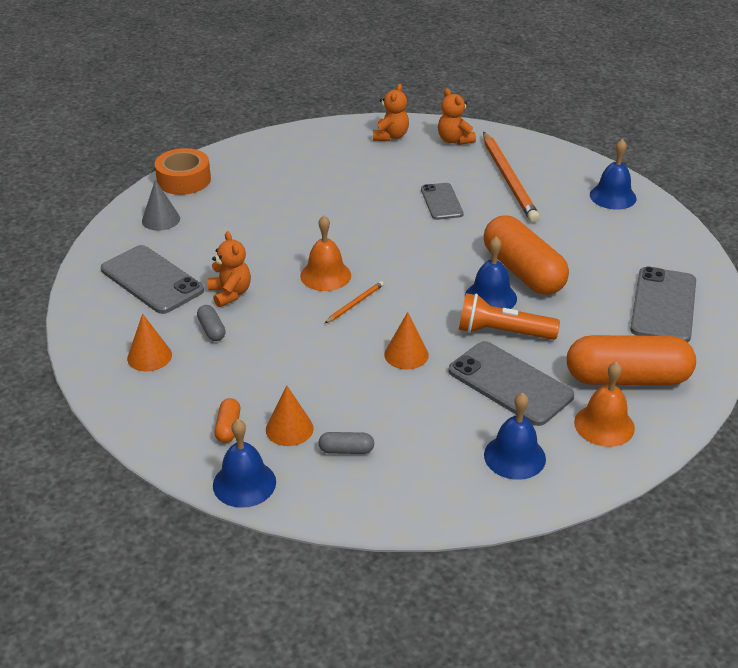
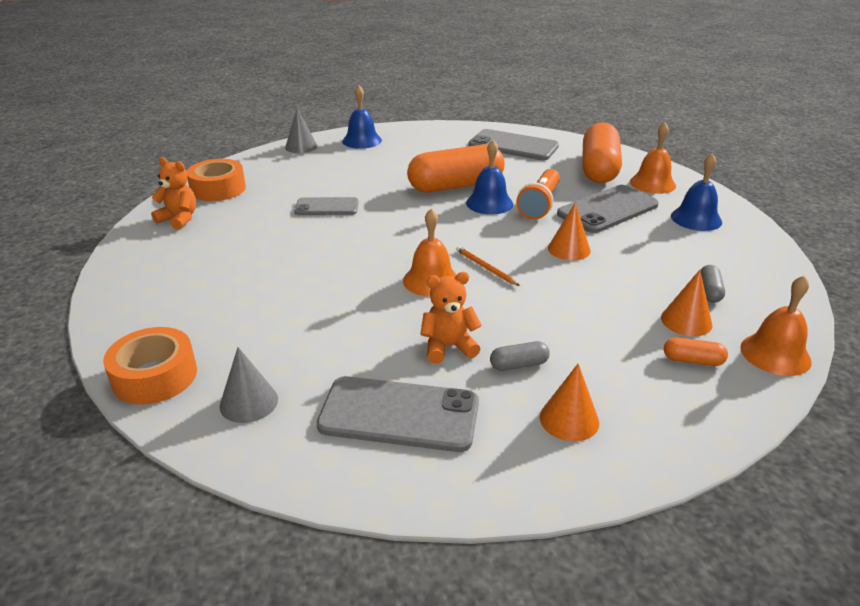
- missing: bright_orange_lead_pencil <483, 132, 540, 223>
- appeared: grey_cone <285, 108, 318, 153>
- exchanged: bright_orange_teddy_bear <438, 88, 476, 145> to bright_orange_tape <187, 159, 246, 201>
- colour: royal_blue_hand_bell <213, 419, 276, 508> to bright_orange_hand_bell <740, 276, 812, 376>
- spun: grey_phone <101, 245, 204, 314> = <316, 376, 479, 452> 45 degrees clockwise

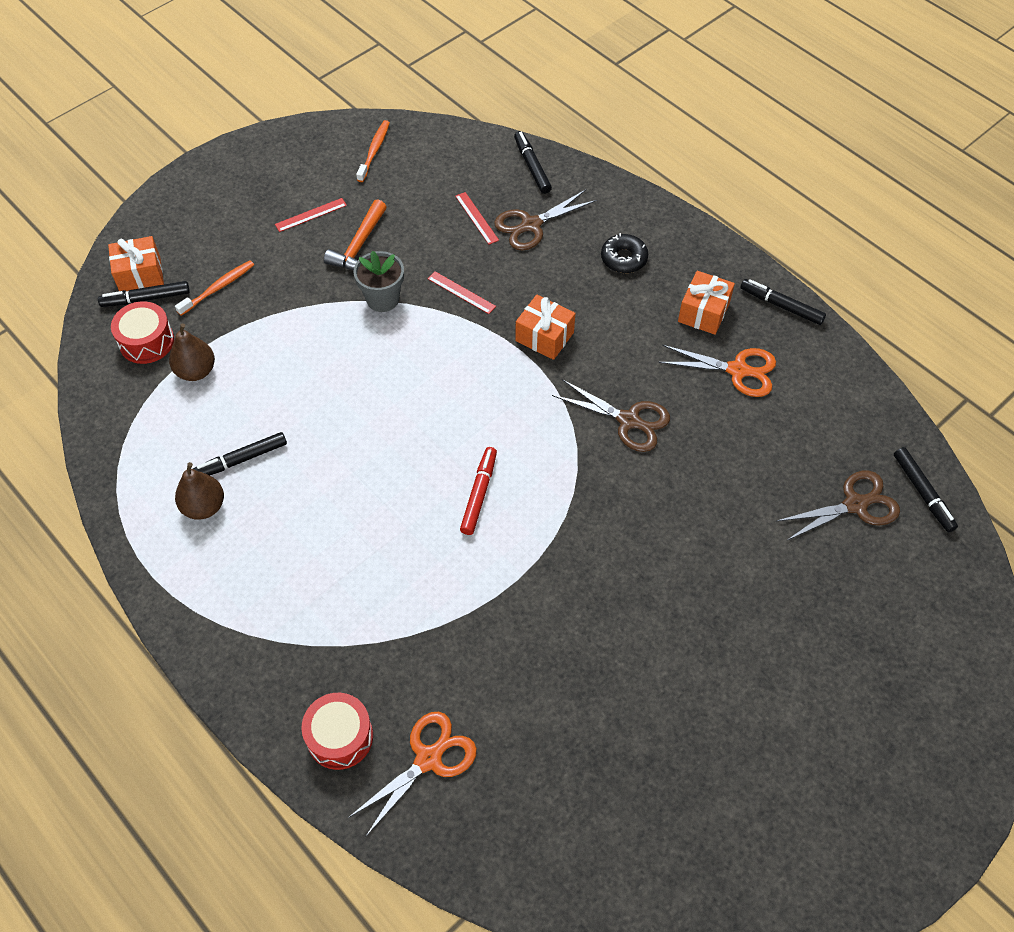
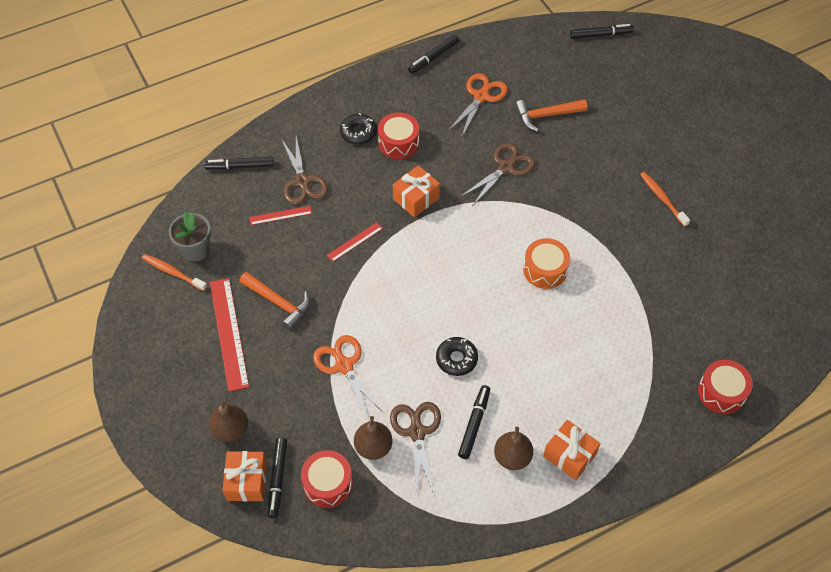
- appeared: russet_pear <209, 399, 248, 442>
- appeared: red_drum <378, 112, 419, 159>
- appeared: jet-black_glazed_donut <436, 337, 478, 376>
- appeared: bright_orange_carpenter's_hammer <515, 99, 587, 132>
- relocated: bright_orange_tooth_brush <175, 260, 254, 316> to <640, 172, 690, 227>
- relocated: bright_orange_scissors <348, 712, 477, 836> to <313, 335, 385, 421>
- relocated: grey_potted_plant <354, 251, 404, 312> to <169, 212, 211, 261>
- relocated: bright_orange_wrapped_gift <678, 271, 735, 335> to <543, 420, 601, 480>
- relocated: russet_scissors <775, 471, 900, 541> to <390, 402, 441, 494>
- exchanged: red_marker <460, 447, 497, 535> to bright_orange_drum <523, 238, 570, 289>
- spun: jet-black_marker <193, 432, 287, 475> = <458, 385, 490, 459> 150 degrees counterclockwise
- size: red_straightedge <275, 198, 347, 232> = <210, 278, 249, 392> x1.93

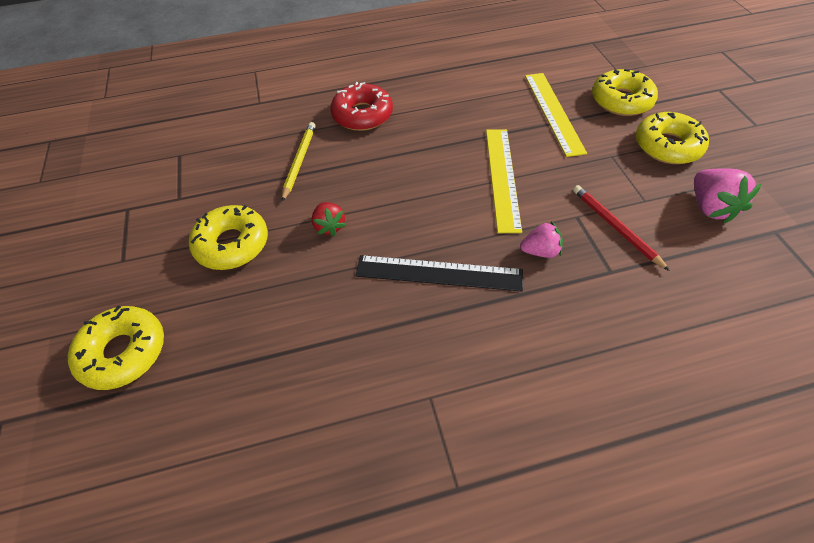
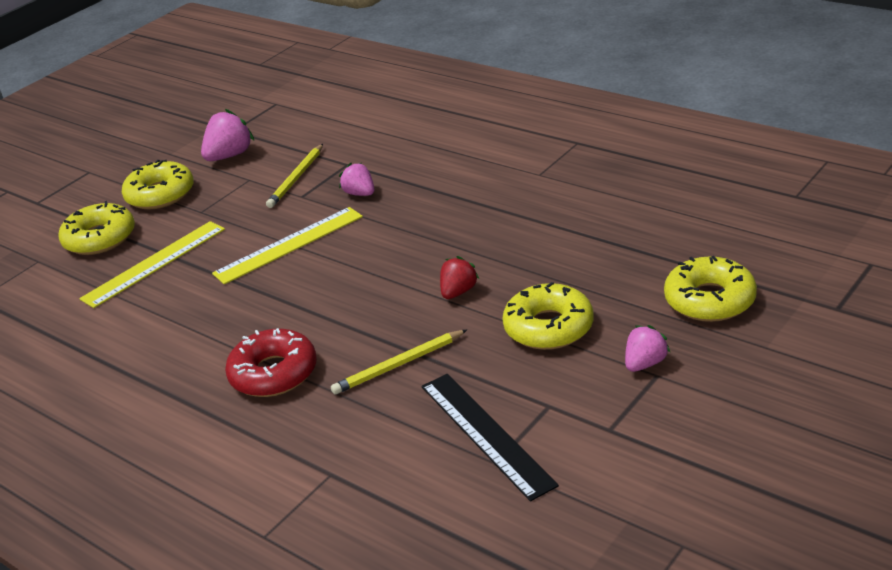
- appeared: rosy_toy_strawberry <625, 325, 670, 372>
- relocated: jet-black_straightedge <356, 255, 523, 291> to <422, 374, 559, 501>
- colour: red_lead_pencil <573, 185, 670, 271> to bright_yellow_lead_pencil <266, 144, 323, 208>

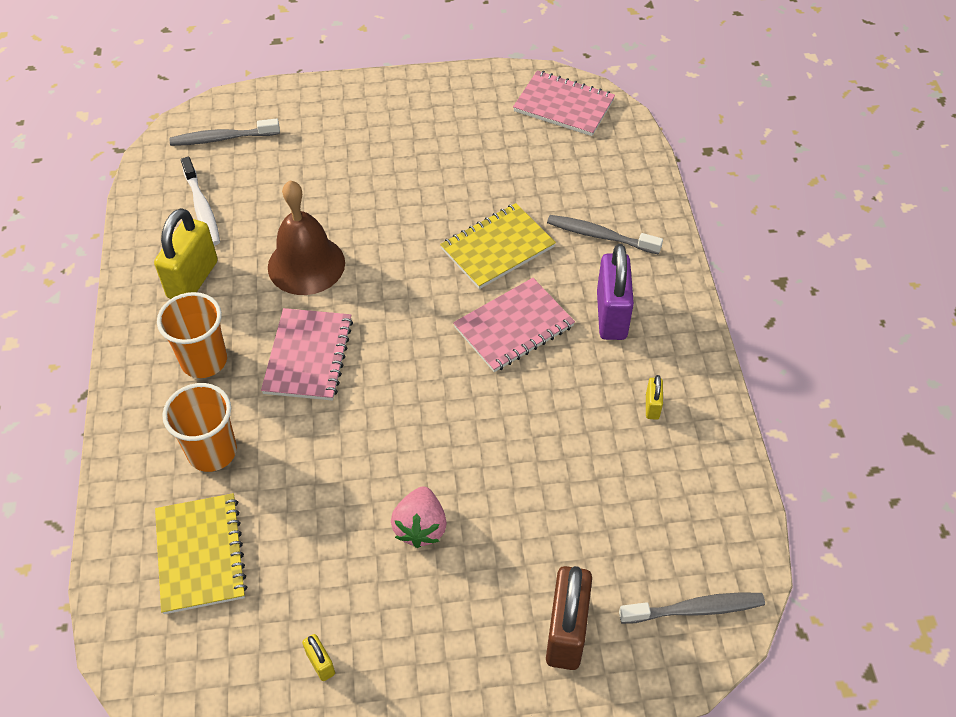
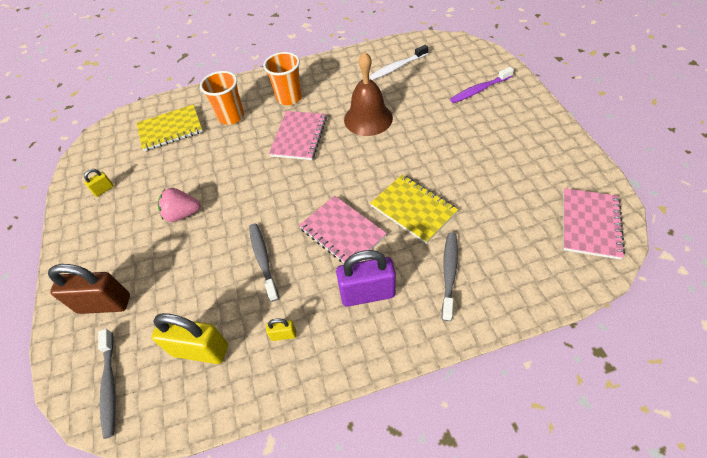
- appeared: royal_purple_tooth_brush <450, 67, 514, 103>
- relocated: bright_yellow_padlock <154, 208, 218, 299> to <152, 313, 228, 364>
- relocated: grey_tooth_brush <169, 119, 280, 146> to <249, 224, 279, 302>
- spun: rosy_notepad <261, 308, 353, 401> = <269, 111, 327, 160> 75 degrees counterclockwise

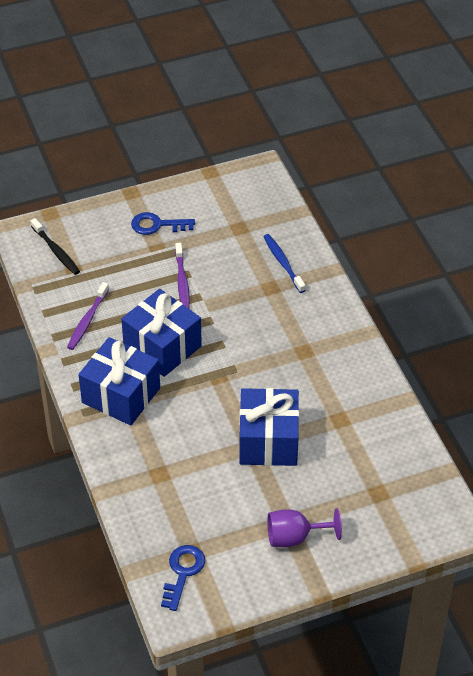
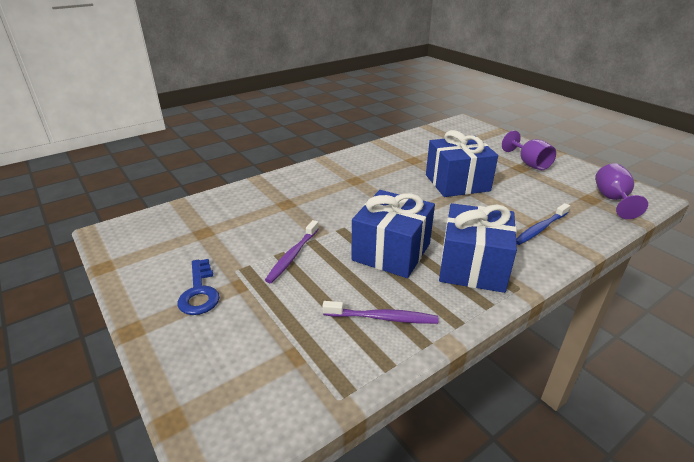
- missing: jet-black_tooth_brush <30, 218, 80, 275>
- relocated: royal_blue_tooth_brush <263, 234, 306, 293> to <516, 203, 570, 245>
- exchanged: royal_blue_door_key <161, 545, 205, 611> to royal_purple_chalice <595, 163, 648, 219>
- spun: royal_purple_tooth_brush <175, 243, 190, 309> = <265, 220, 319, 283> 135 degrees clockwise

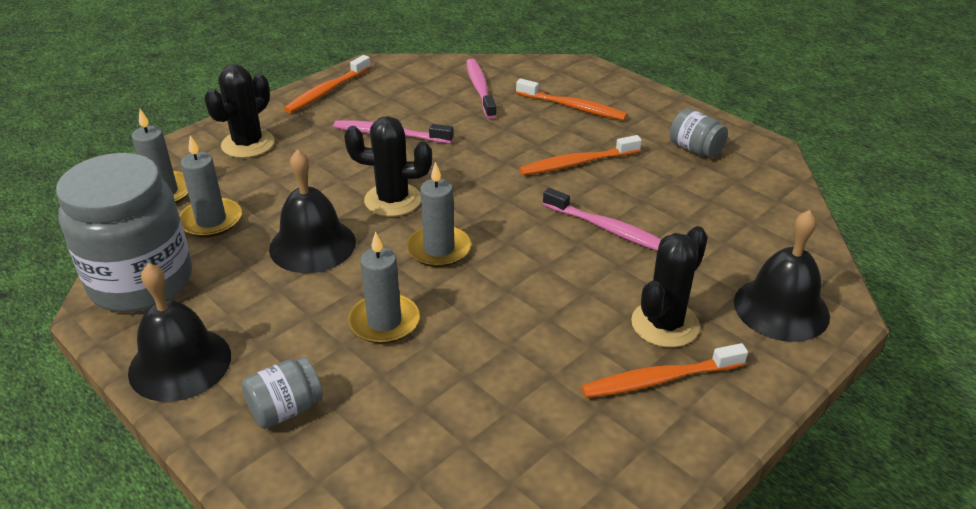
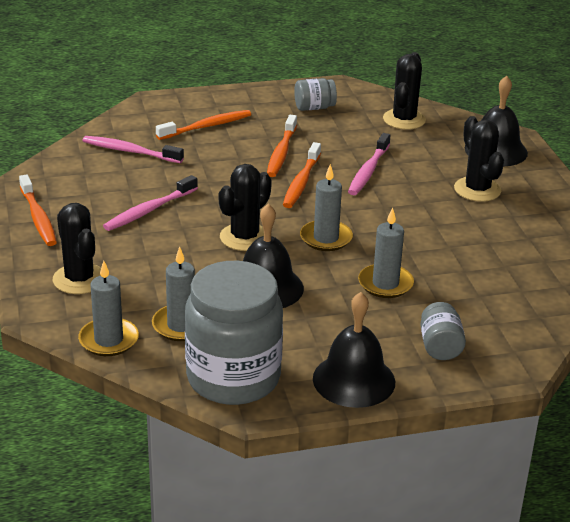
- appeared: jet-black_saguaro_cactus <383, 52, 426, 130>
- relocated: bright_orange_tooth_brush <581, 343, 748, 398> to <283, 142, 321, 208>
- spun: rosy_tooth_brush <543, 188, 662, 251> = <348, 133, 391, 195> 135 degrees clockwise

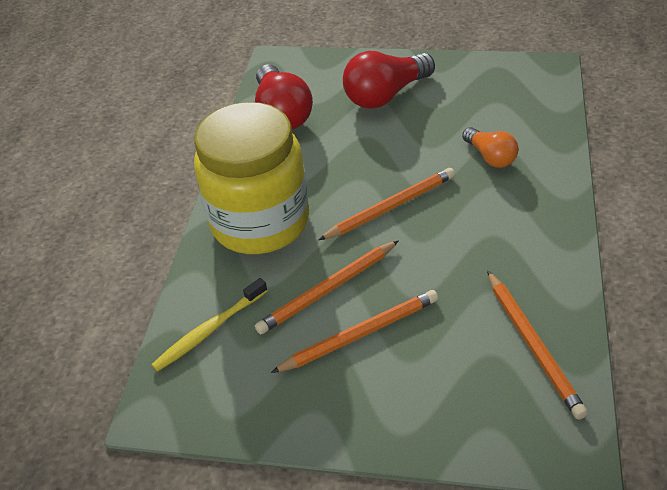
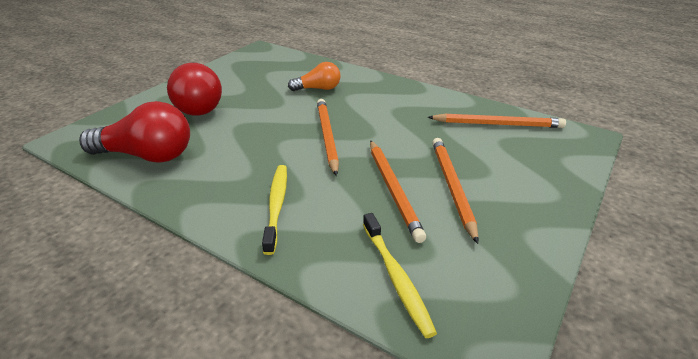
- exchanged: bright_yellow_jam_jar <194, 102, 309, 254> to bright_yellow_tooth_brush <262, 165, 287, 255>

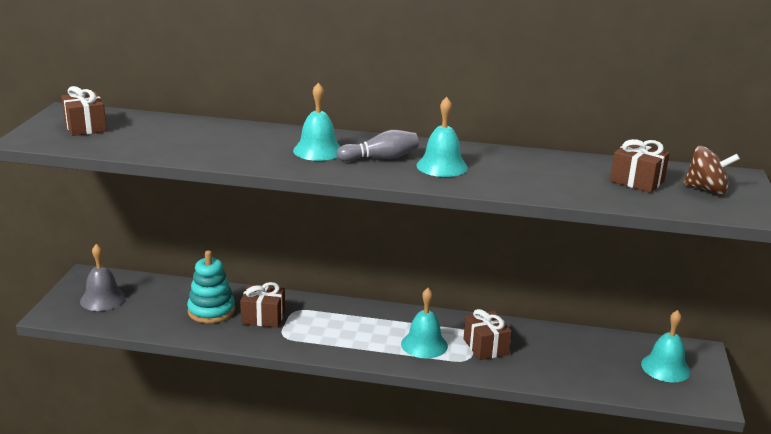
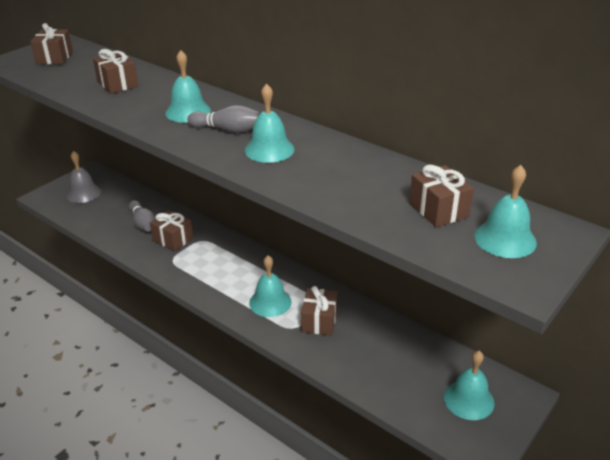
- appeared: russet_wrapped_gift <93, 49, 139, 94>
- exchanged: aqua_ring_stacker <187, 250, 235, 323> to grey_bowling_pin <129, 200, 155, 231>
- exchanged: russet_whirligig <683, 146, 740, 195> to aqua_hand_bell <474, 165, 537, 258>

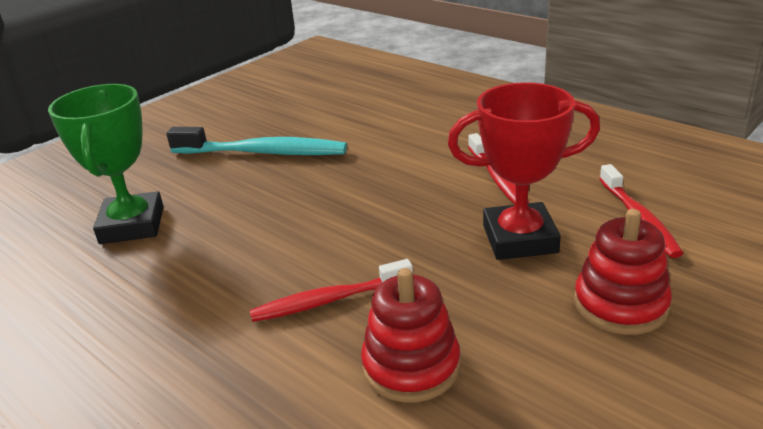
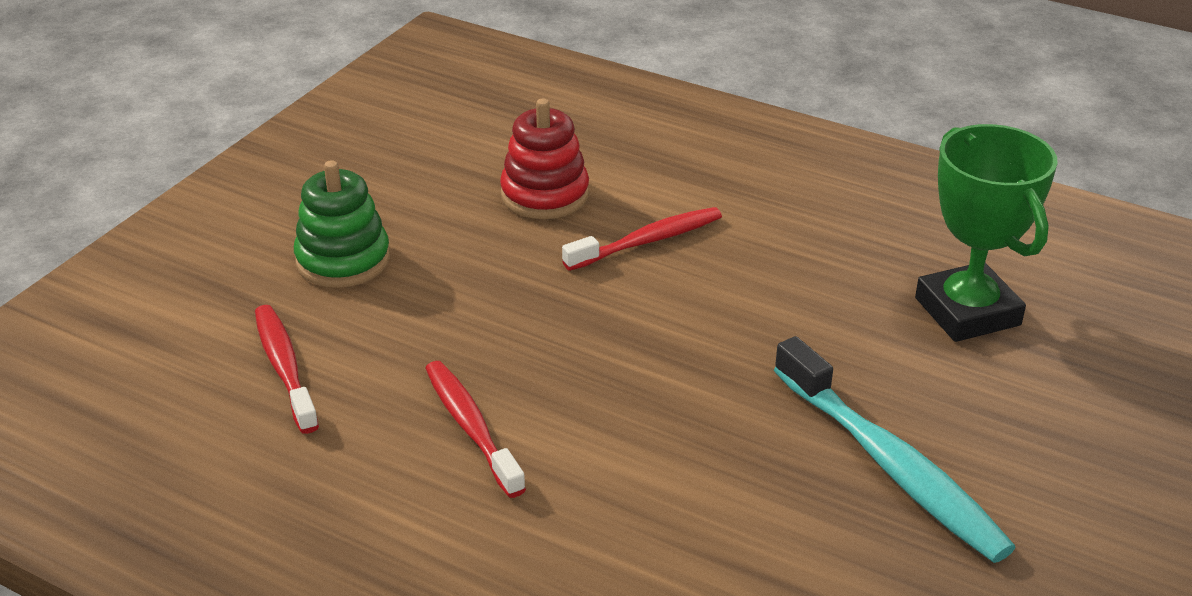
- missing: red_award_cup <448, 82, 600, 260>
- colour: red_ring_stacker <574, 209, 672, 335> to leaf-green_ring_stacker <294, 160, 390, 288>
- spun: aqua_tooth_brush <166, 127, 347, 155> = <774, 336, 1016, 563> 120 degrees counterclockwise

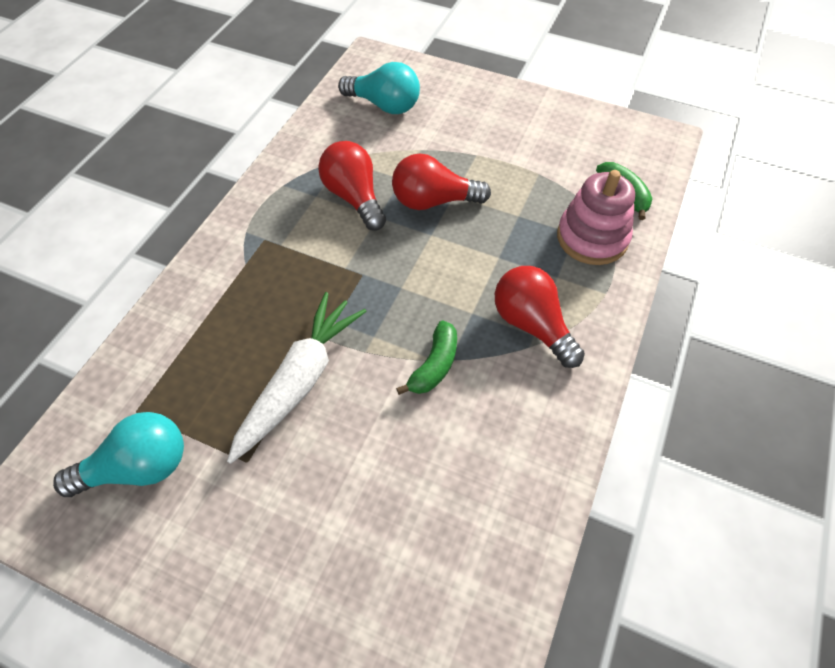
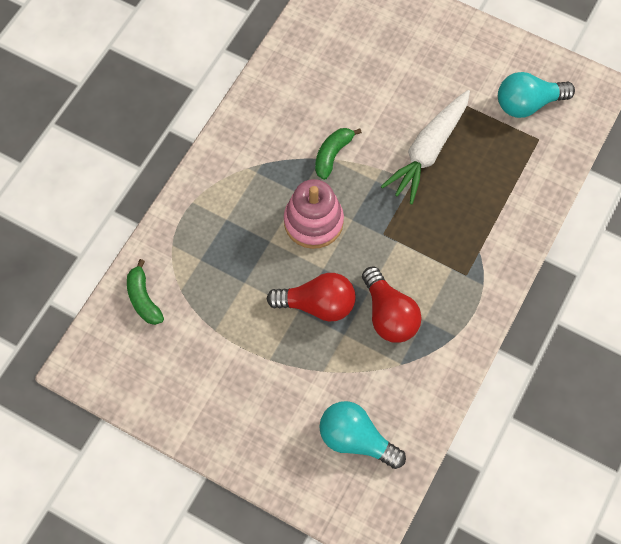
- missing: red_bulb <495, 266, 585, 368>
- relocated: rosy_ring_stacker <557, 170, 635, 265> to <284, 179, 344, 249>

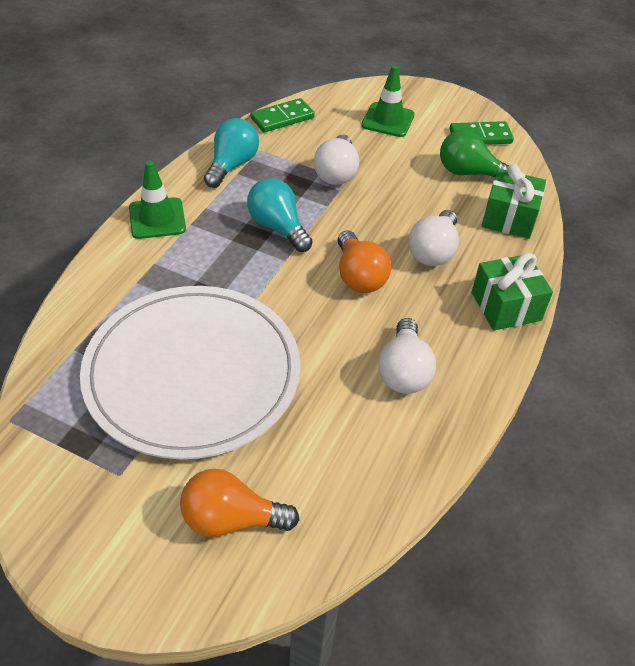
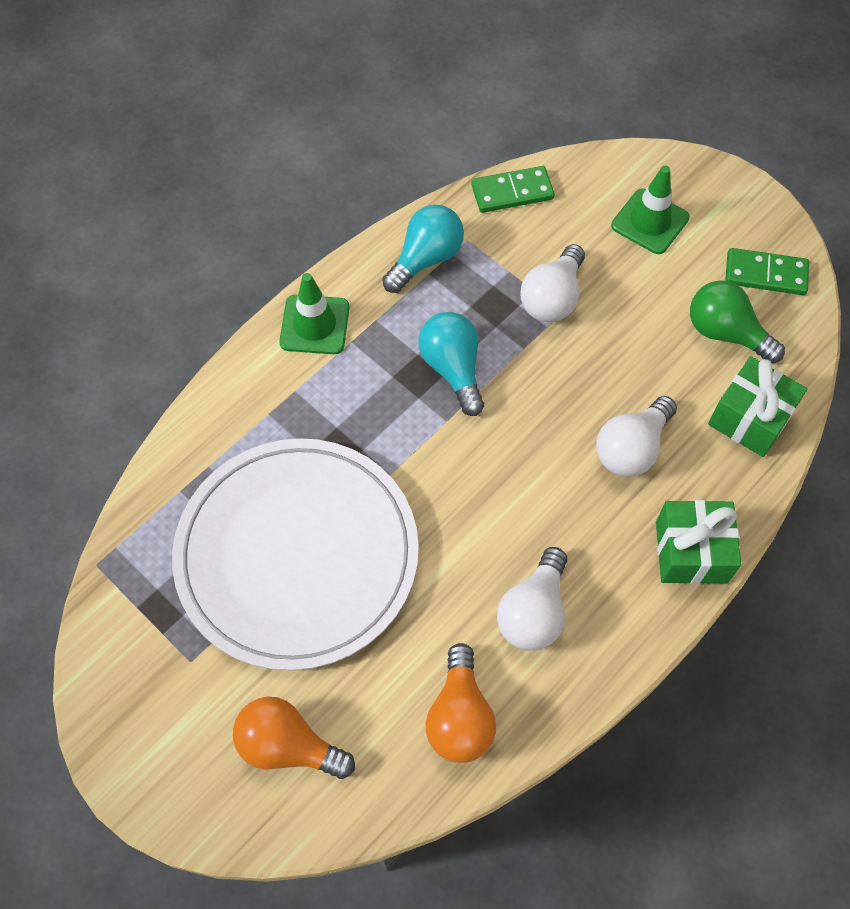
- relocated: bright_orange_bulb <337, 231, 391, 293> to <426, 643, 496, 763>

